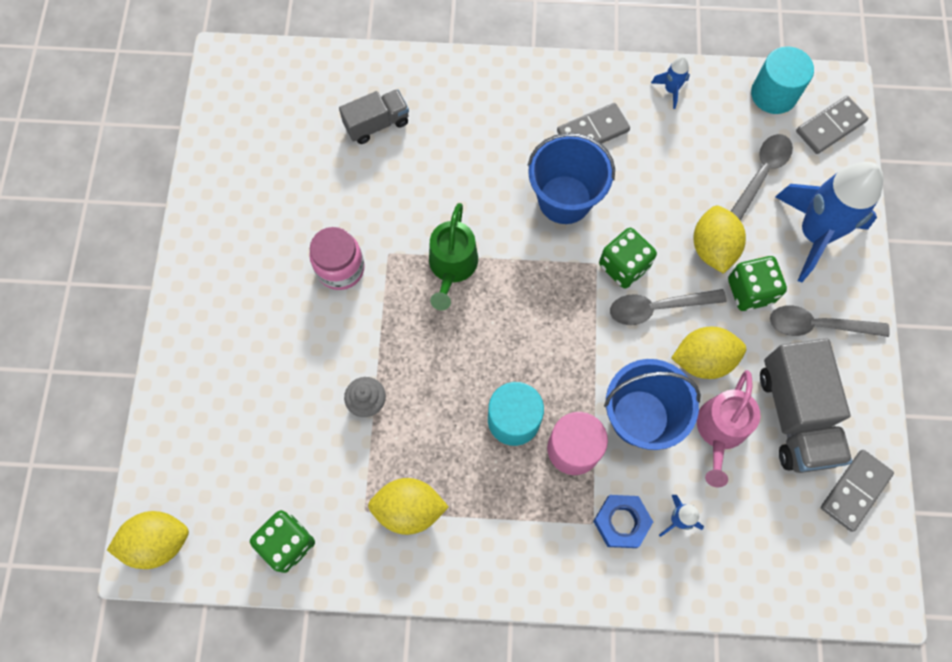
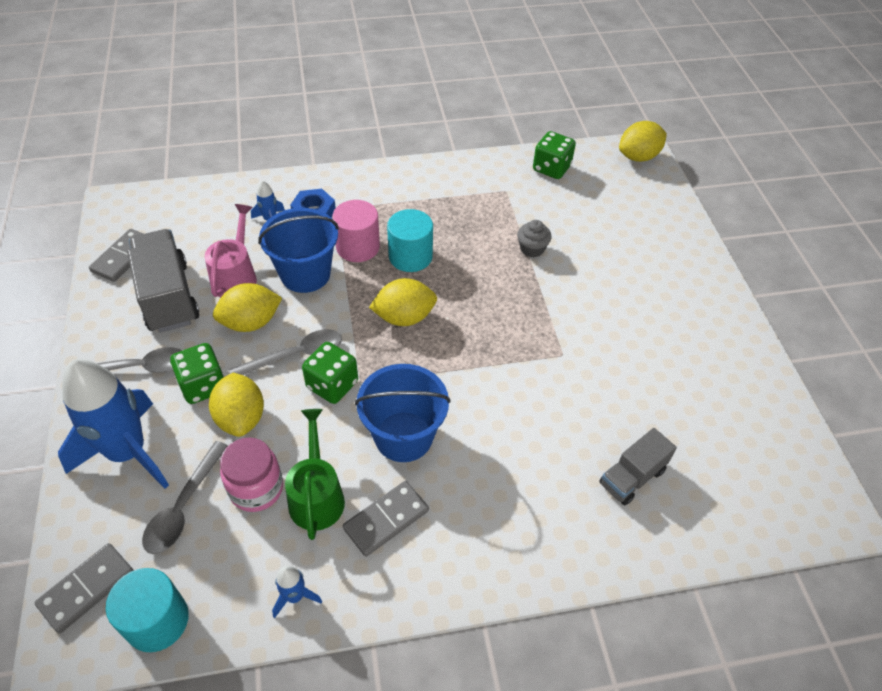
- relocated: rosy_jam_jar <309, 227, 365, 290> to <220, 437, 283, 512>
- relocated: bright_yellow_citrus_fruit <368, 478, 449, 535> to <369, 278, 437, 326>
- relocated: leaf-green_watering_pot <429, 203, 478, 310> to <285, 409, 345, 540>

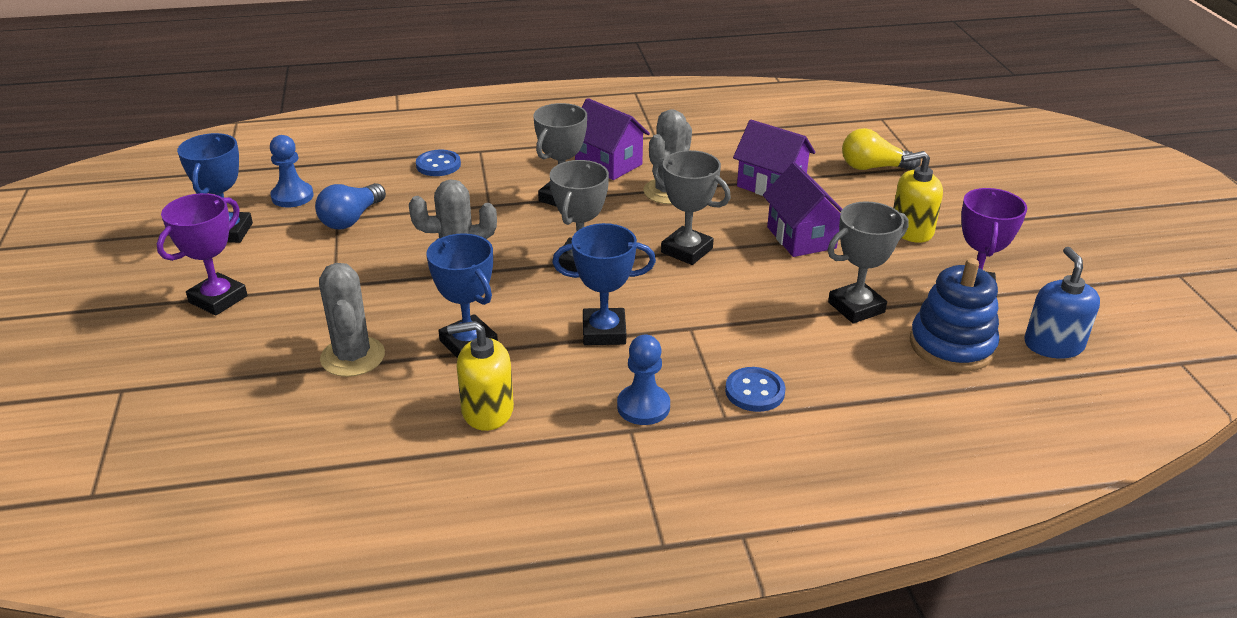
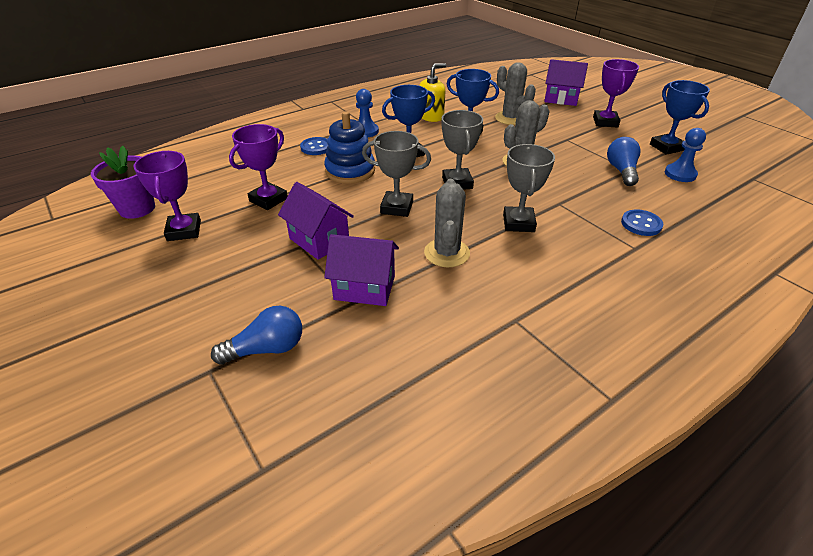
- missing: bright_yellow_soap_pump <893, 151, 943, 243>
- relocated: royal_purple_house <575, 98, 650, 180> to <544, 59, 588, 106>
- relocated: royal_blue_ring_stacker <910, 258, 999, 372> to <324, 112, 375, 184>
- exchanged: royal_blue_soap_pump <1024, 247, 1100, 359> to royal_purple_potted_plant <91, 146, 155, 219>
- colour: grey_award_cup <828, 201, 909, 324> to royal_purple_award_cup <229, 124, 288, 210>
- colour: bright_yellow_bulb <842, 128, 921, 170> to royal_blue_bulb <211, 306, 302, 365>

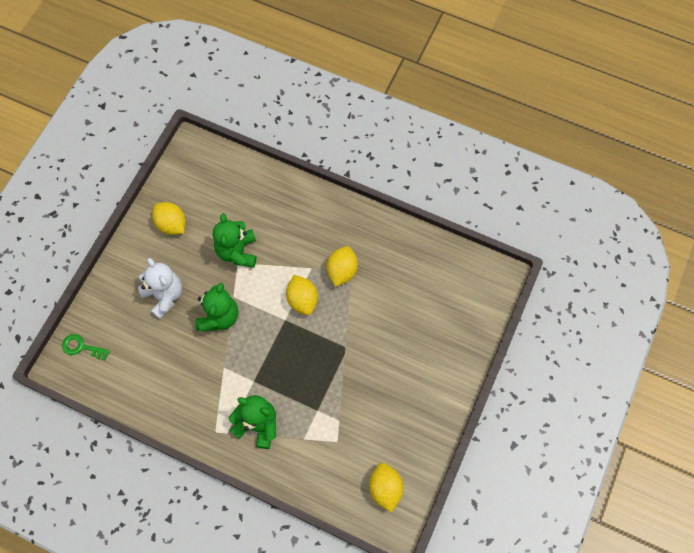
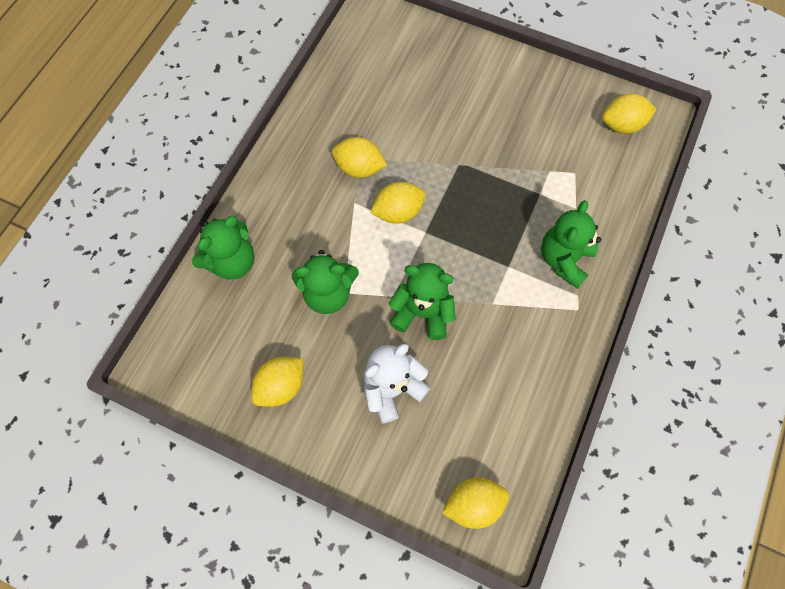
- appeared: leaf-green_teddy_bear <192, 216, 255, 279>
- exchanged: leaf-green_door_key <62, 334, 110, 360> to bright_yellow_citrus_fruit <442, 477, 509, 529>

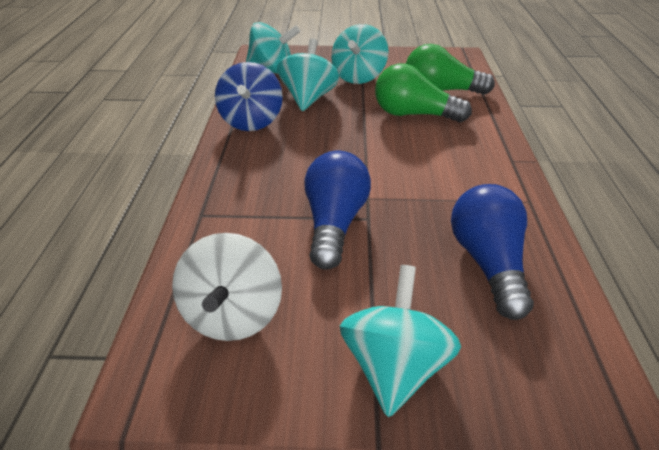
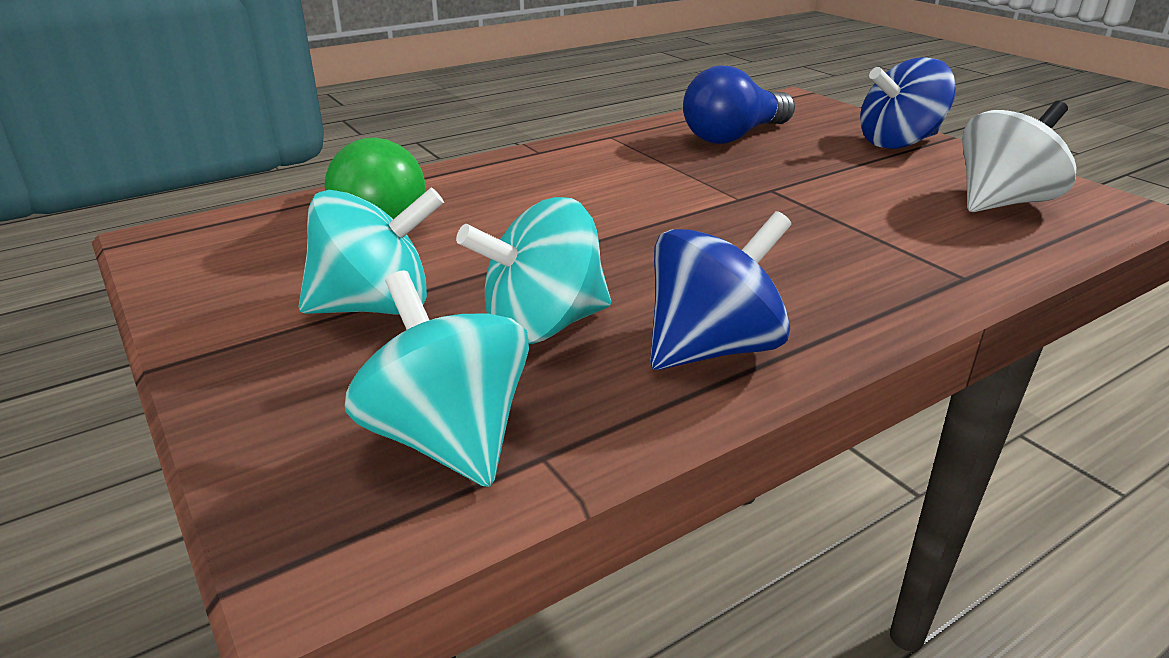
- missing: royal_blue_bulb <304, 151, 371, 270>
- missing: leaf-green_bulb <375, 63, 472, 122>
- colour: aqua_whirligig <340, 265, 461, 417> to royal_blue_whirligig <860, 57, 956, 149>

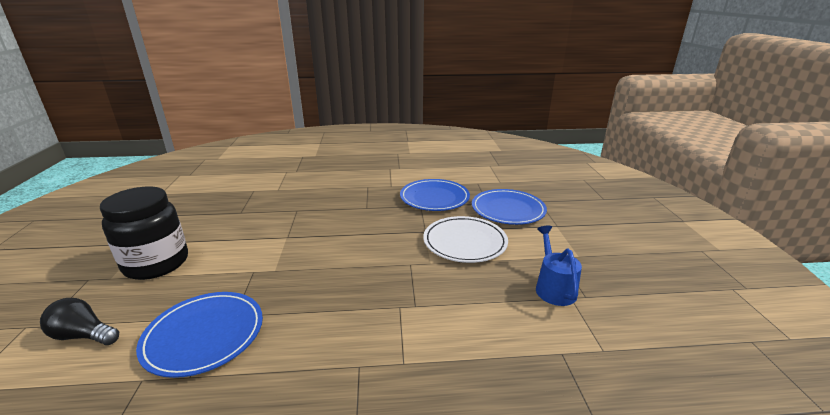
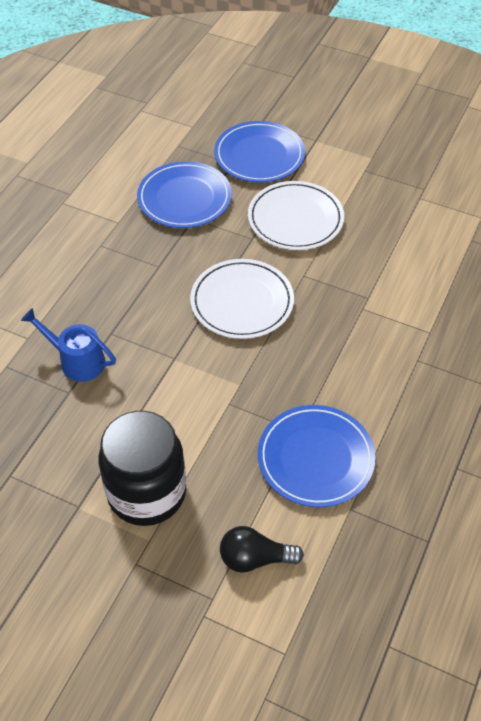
- appeared: white_plate <190, 259, 294, 339>
- relocated: royal_blue_watering_pot <536, 225, 582, 306> to <21, 308, 116, 382>
- spun: jet-black_bulb <40, 298, 119, 345> = <220, 526, 304, 573> 45 degrees clockwise

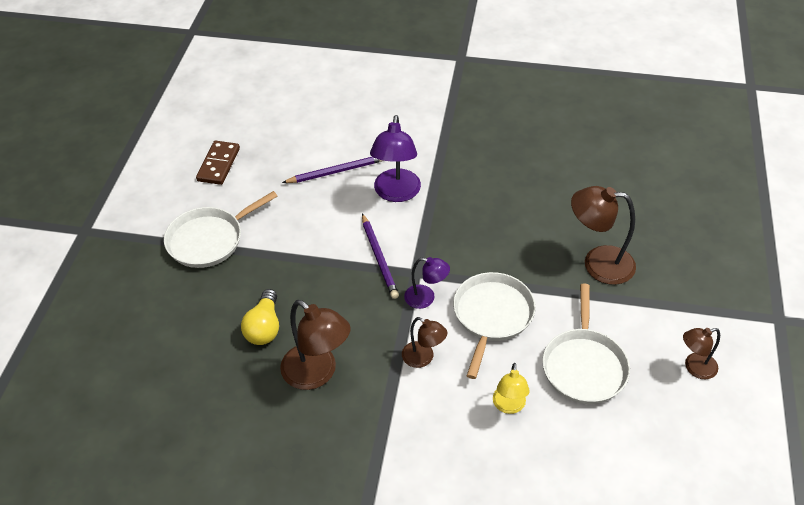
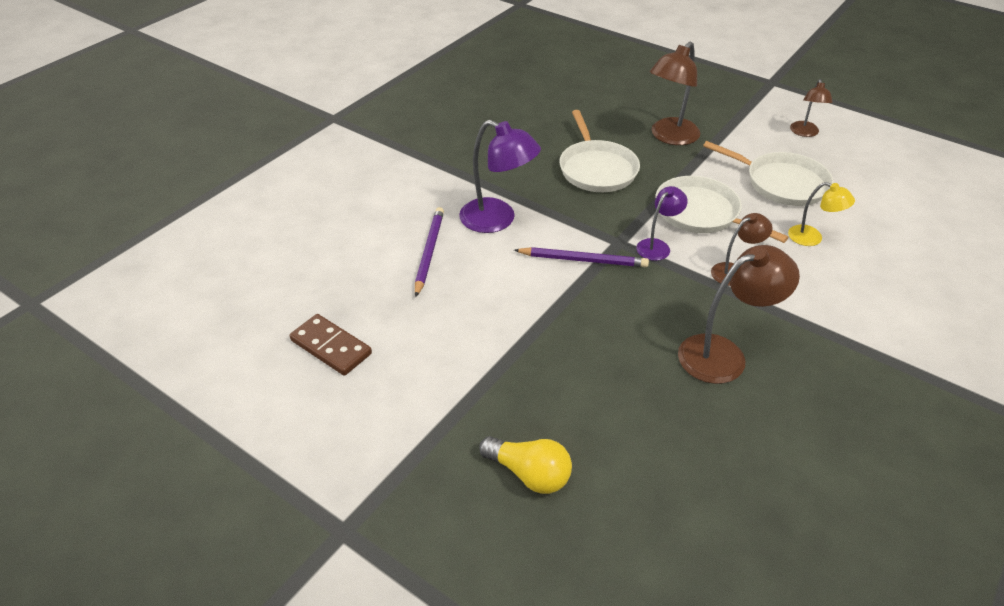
- relocated: white_pan <164, 191, 278, 268> to <559, 110, 640, 192>
- relocated: bright_yellow_bulb <241, 289, 279, 345> to <479, 436, 572, 494>

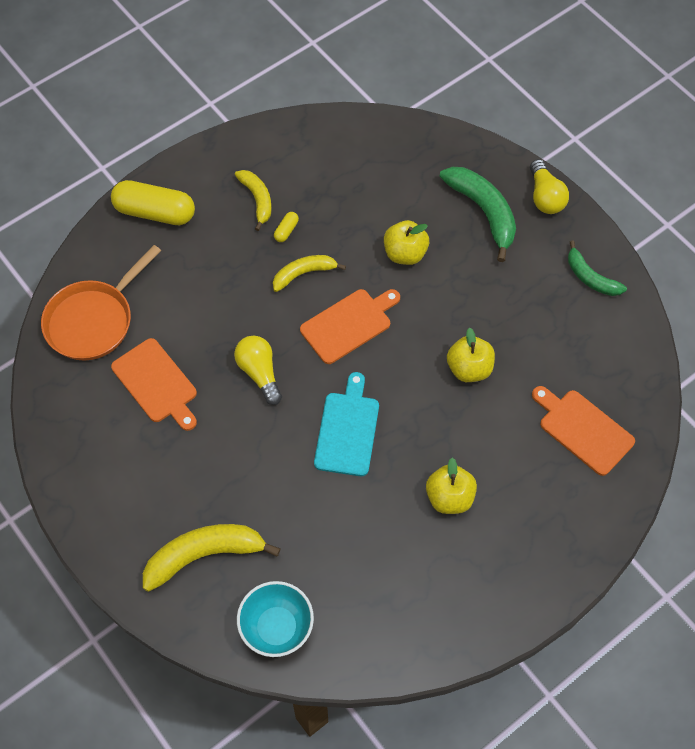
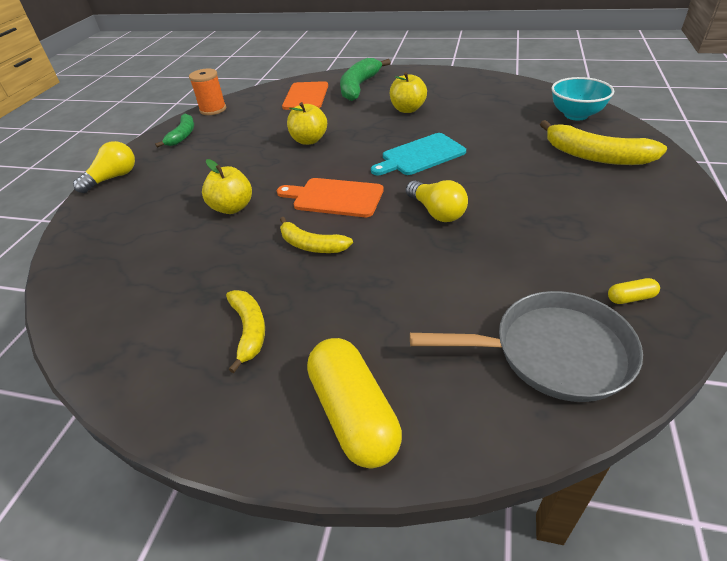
- missing: bright_orange_cutting_board <111, 338, 197, 431>
- appeared: bright_orange_spool <189, 69, 226, 115>
- relocated: bright_yellow_capsule <274, 212, 299, 242> to <608, 278, 660, 304>
- relocated: leaf-green_toy_banana <439, 167, 516, 262> to <340, 58, 391, 101>
- colour: bright_orange_pan <41, 245, 161, 361> to grey_pan <410, 291, 643, 402>
- spun: bright_yellow_bulb <234, 336, 282, 405> = <406, 180, 468, 222> 60 degrees counterclockwise
- spun: bright_yellow_toy_banana <235, 170, 272, 231> = <226, 290, 265, 373> 135 degrees clockwise

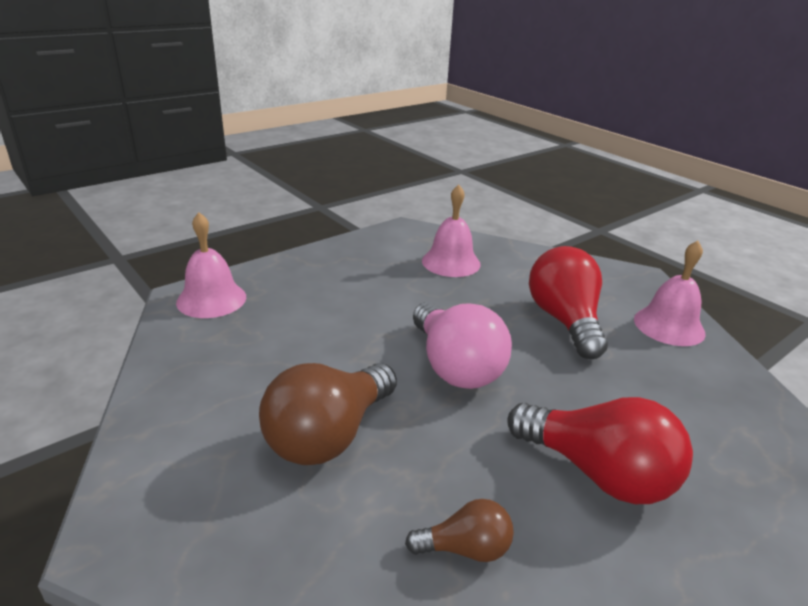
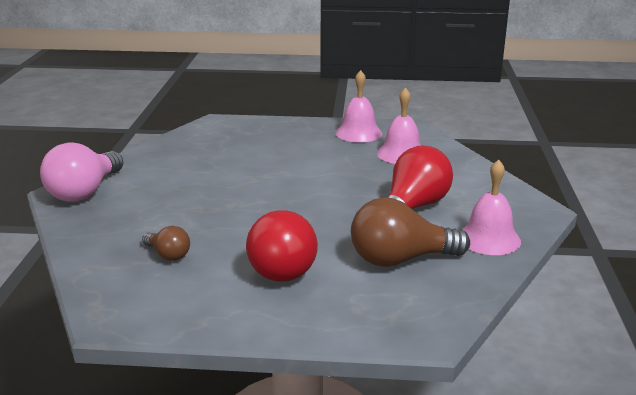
- relocated: rosy_hand_bell <176, 212, 246, 318> to <336, 70, 382, 143>
- relocated: russet_bulb <259, 363, 397, 465> to <351, 197, 470, 267>
- relocated: rosy_bulb <413, 302, 512, 389> to <40, 142, 123, 202>

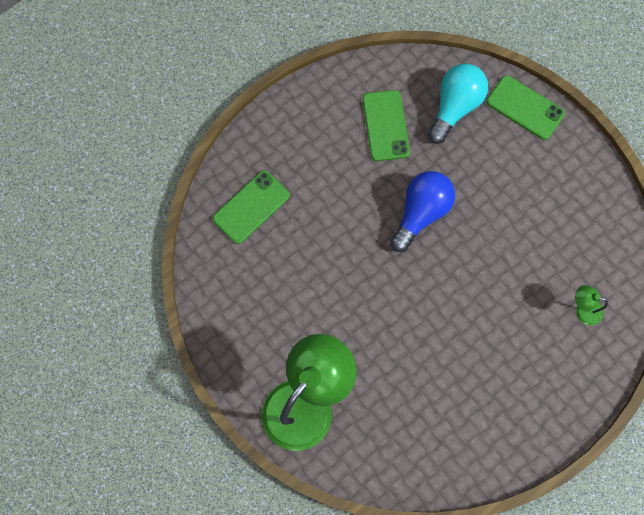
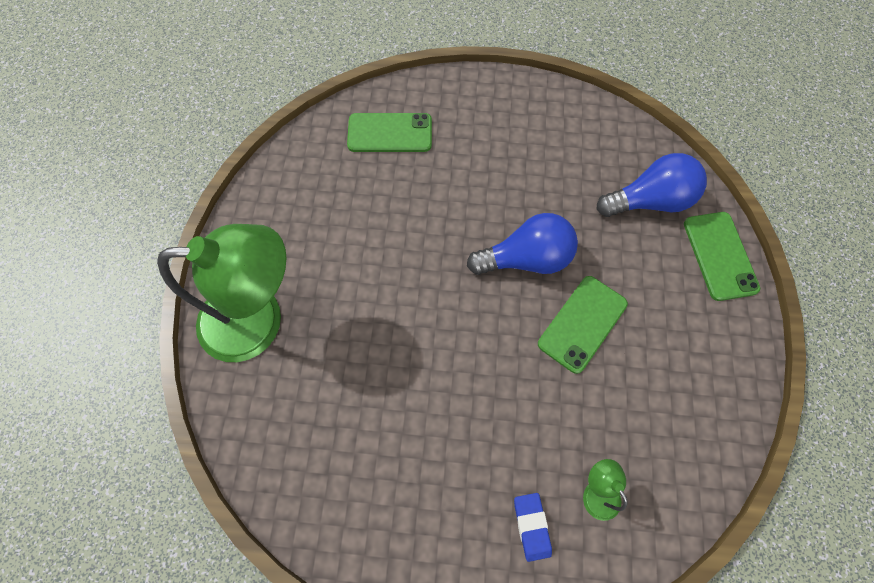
- appeared: royal_blue_eraser <514, 493, 552, 562>
- relocated: leaf-green_phone <362, 90, 410, 161> to <538, 276, 628, 374>
- colour: aqua_bulb <428, 64, 488, 144> to royal_blue_bulb <597, 153, 707, 217>

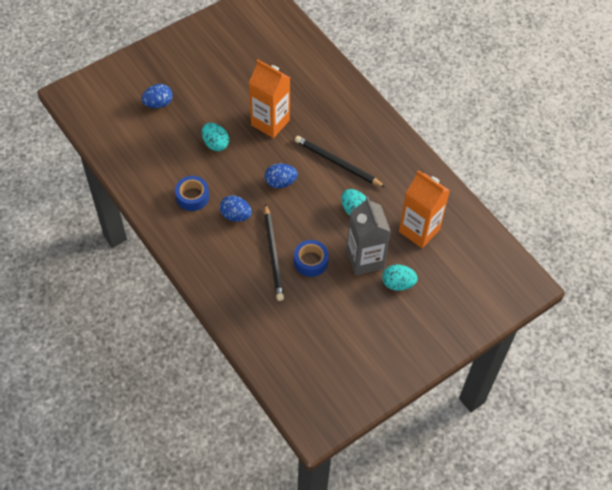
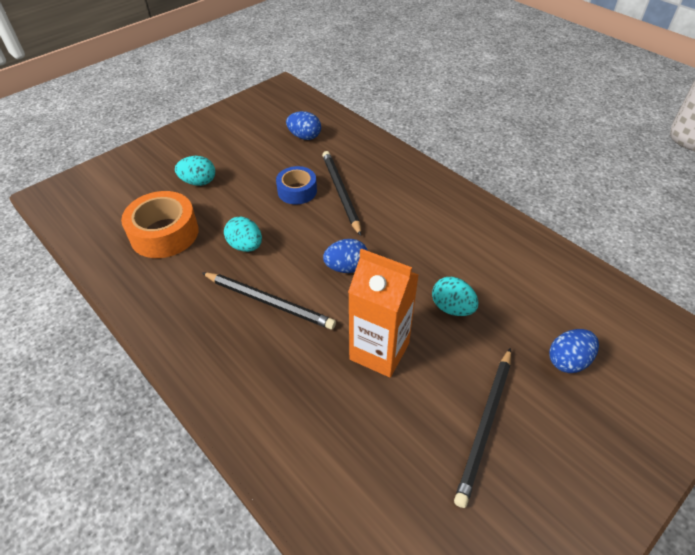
- missing: royal_blue_tape <175, 176, 209, 211>
- missing: grey_juice_carton <347, 197, 391, 275>
- appeared: jet-black_lead_pencil <454, 348, 511, 508>
- relocated: royal_blue_egg <220, 195, 252, 222> to <286, 111, 321, 140>
- exchanged: bright_orange_juice_carton <399, 170, 450, 248> to bright_orange_tape <121, 191, 199, 258>

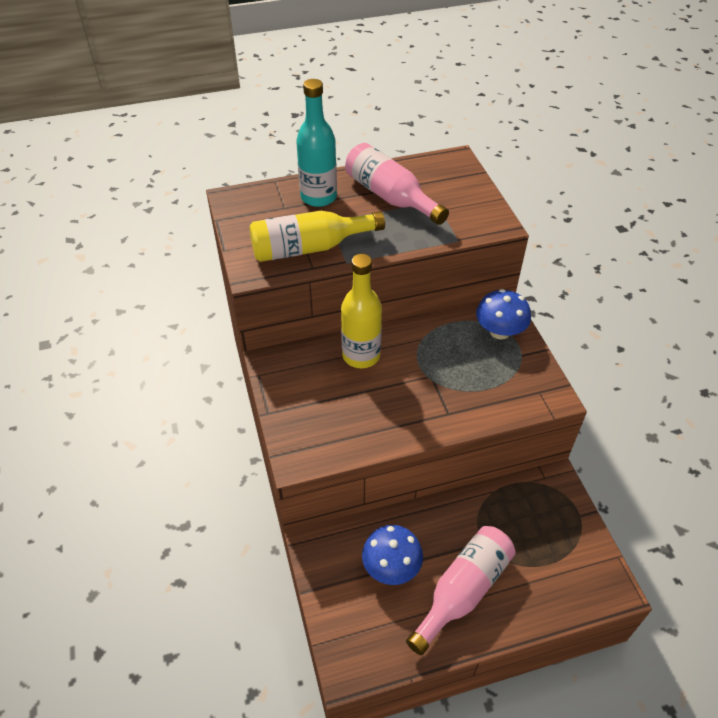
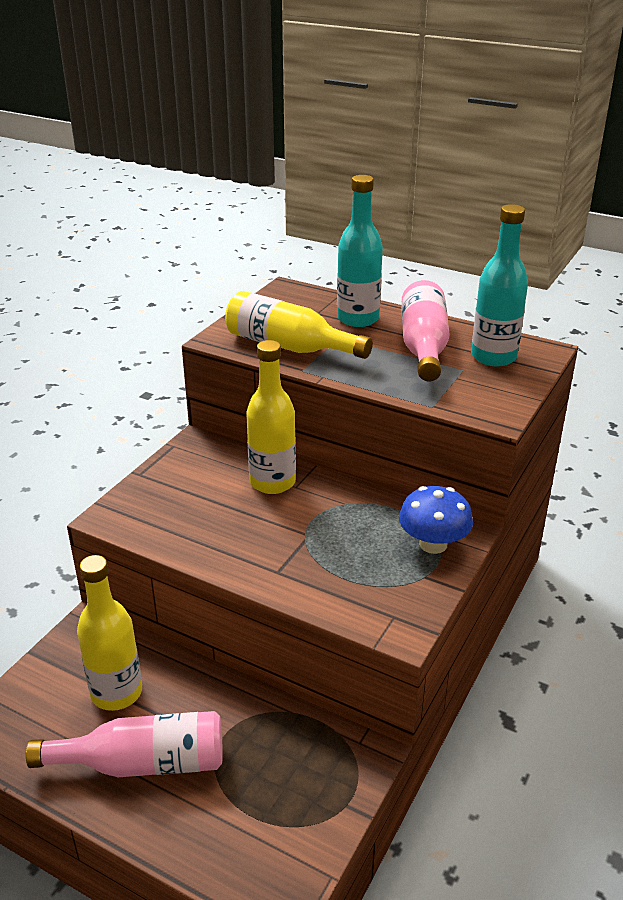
- appeared: aqua_flask <471, 204, 528, 366>
- exchanged: royal_blue_fungus <362, 525, 423, 585> to bright_yellow_flask <77, 555, 142, 711>

